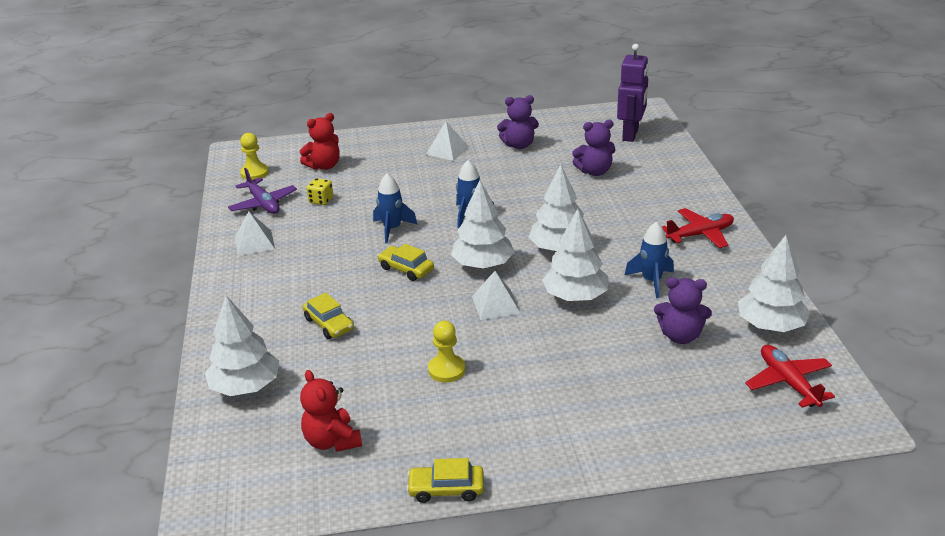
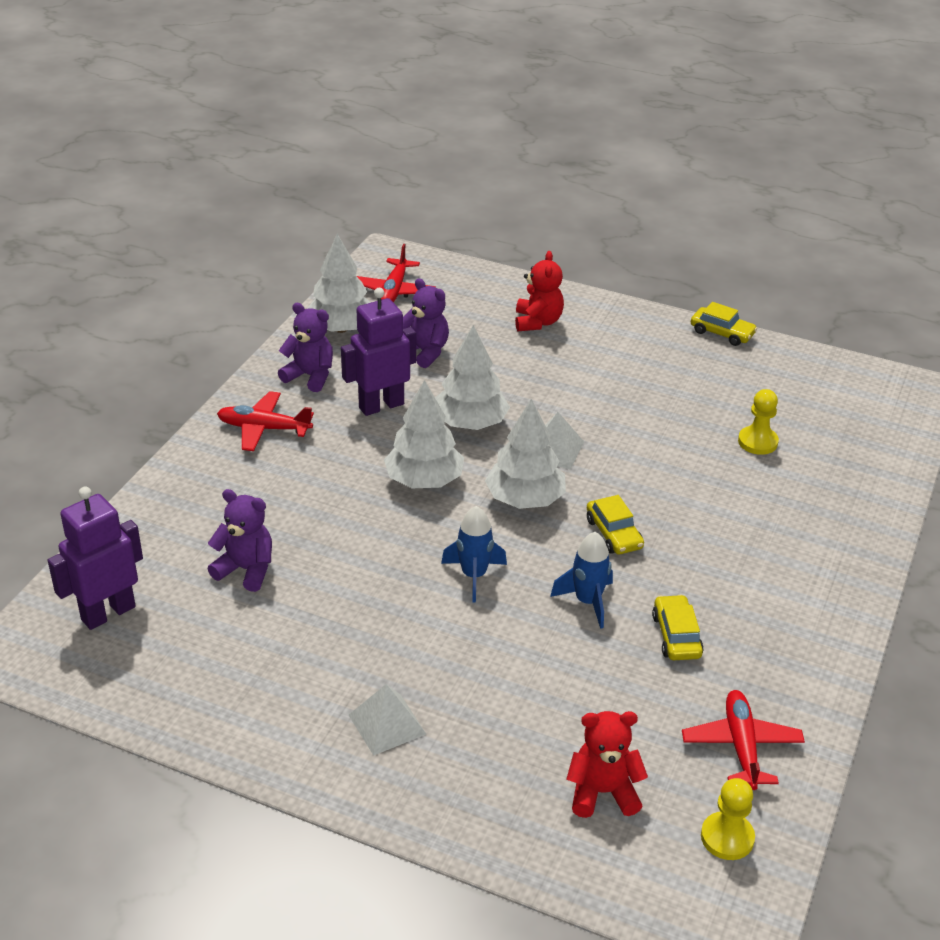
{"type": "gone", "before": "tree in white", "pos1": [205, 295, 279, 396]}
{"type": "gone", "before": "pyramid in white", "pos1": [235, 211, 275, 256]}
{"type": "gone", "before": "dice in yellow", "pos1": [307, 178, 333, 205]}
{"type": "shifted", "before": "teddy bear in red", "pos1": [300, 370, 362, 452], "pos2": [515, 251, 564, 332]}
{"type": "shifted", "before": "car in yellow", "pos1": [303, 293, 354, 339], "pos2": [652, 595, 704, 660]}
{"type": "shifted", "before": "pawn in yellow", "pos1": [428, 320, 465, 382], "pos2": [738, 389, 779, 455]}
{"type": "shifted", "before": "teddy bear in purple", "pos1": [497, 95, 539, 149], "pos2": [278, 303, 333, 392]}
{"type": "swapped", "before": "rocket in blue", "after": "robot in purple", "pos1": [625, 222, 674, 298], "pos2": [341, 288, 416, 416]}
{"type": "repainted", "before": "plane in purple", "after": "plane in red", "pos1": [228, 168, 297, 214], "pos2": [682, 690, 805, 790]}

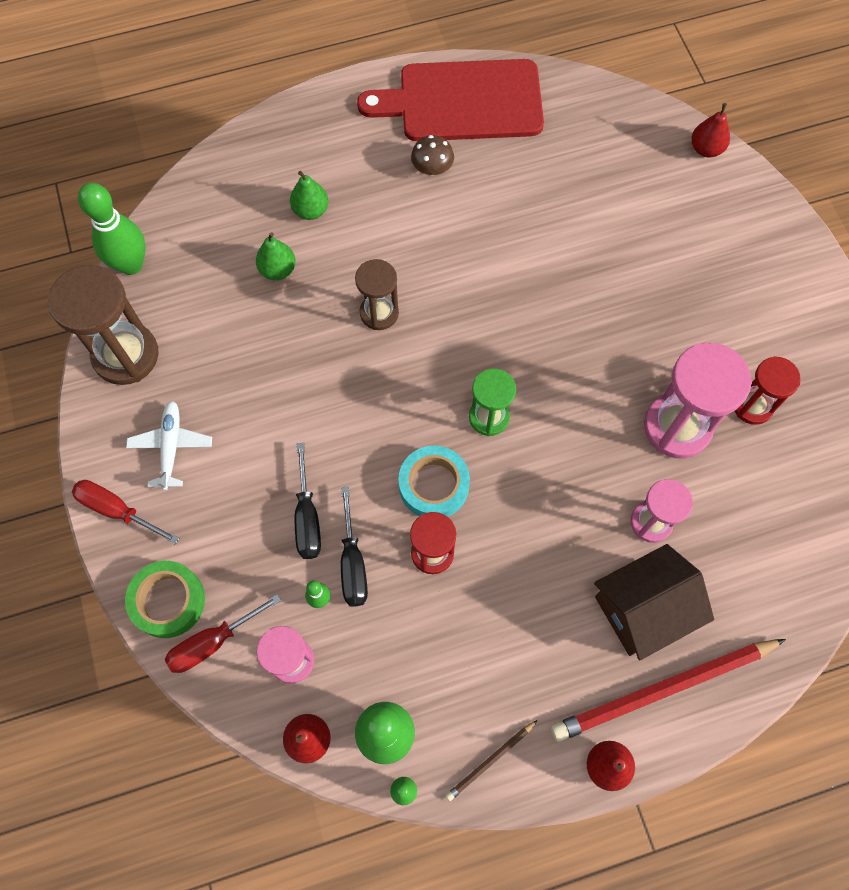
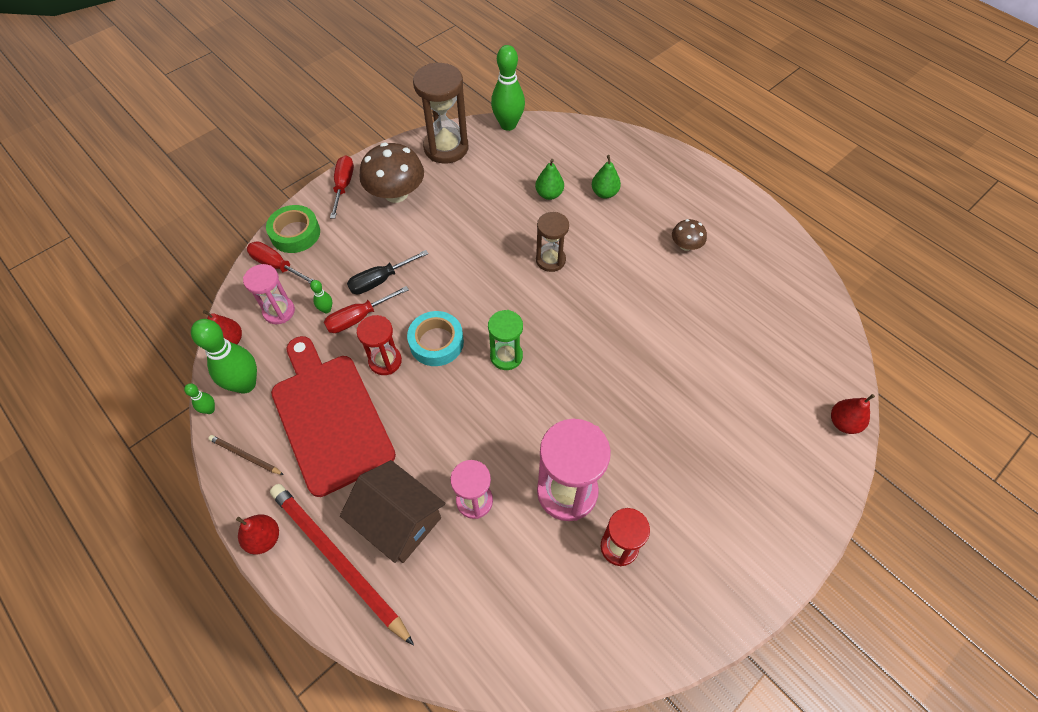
{"type": "shifted", "before": "cutting board in red", "pos1": [357, 59, 544, 141], "pos2": [271, 336, 396, 497]}
{"type": "swapped", "before": "plane in white", "after": "mushroom in brown", "pos1": [126, 401, 212, 491], "pos2": [360, 143, 424, 203]}
{"type": "repainted", "before": "screwdriver in black", "after": "screwdriver in red", "pos1": [341, 486, 368, 606], "pos2": [324, 286, 409, 333]}

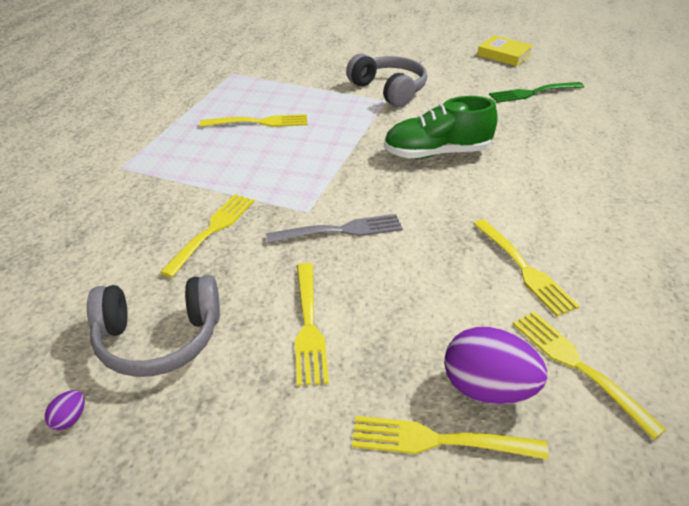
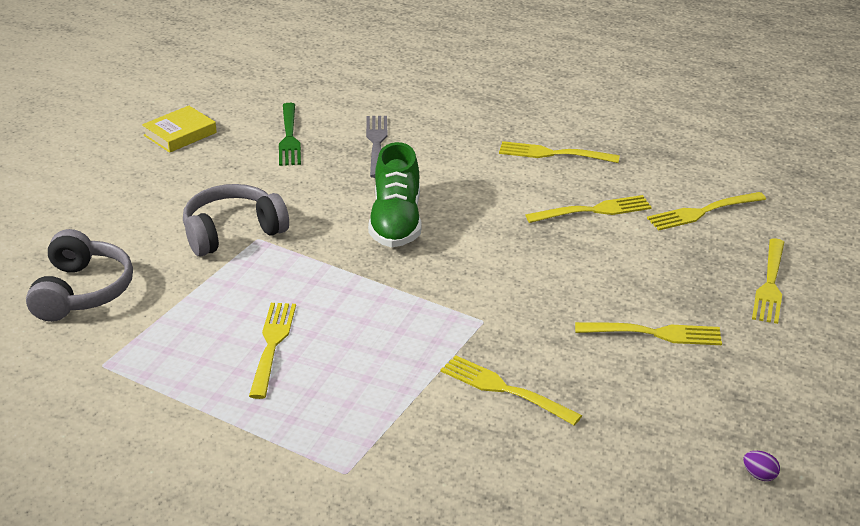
{"type": "gone", "before": "egg in purple", "pos1": [444, 327, 547, 405]}
{"type": "new", "after": "fork in yellow", "pos2": [499, 141, 620, 163]}
{"type": "shifted", "before": "headphones in grey", "pos1": [87, 275, 220, 377], "pos2": [26, 229, 133, 322]}
{"type": "shifted", "before": "fork in grey", "pos1": [266, 214, 403, 243], "pos2": [366, 116, 387, 178]}

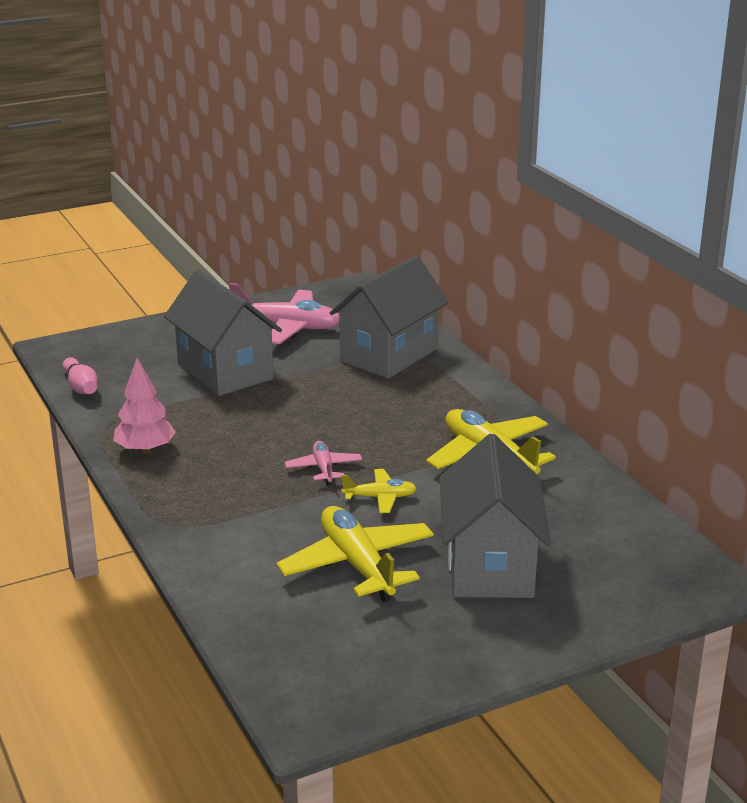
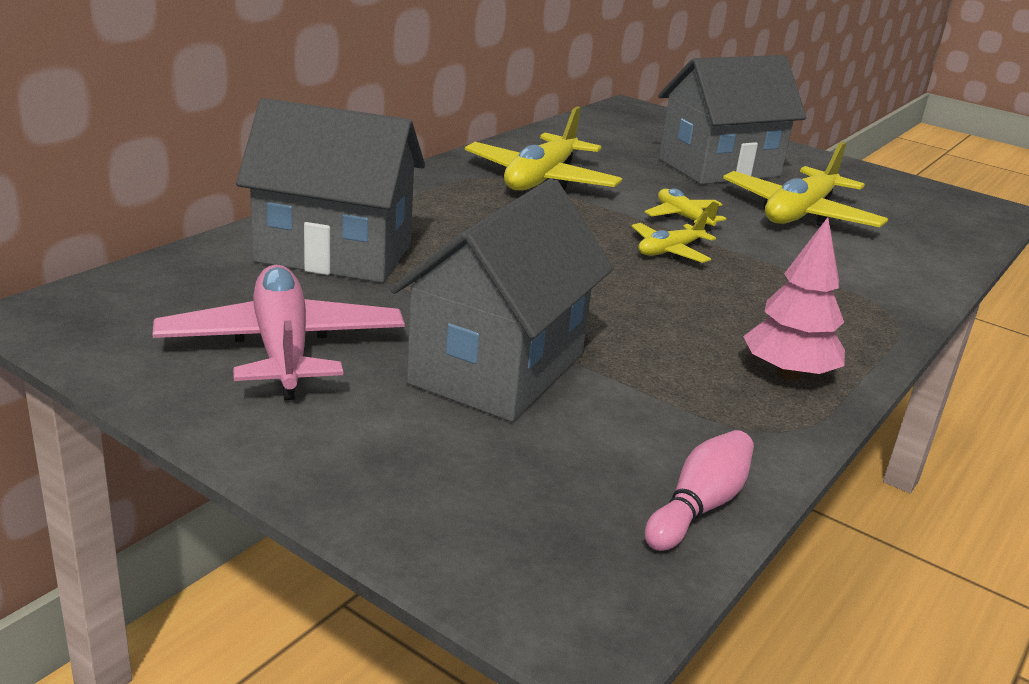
{"type": "repainted", "before": "plane in pink", "after": "plane in yellow", "pos1": [285, 441, 362, 485], "pos2": [631, 211, 716, 263]}

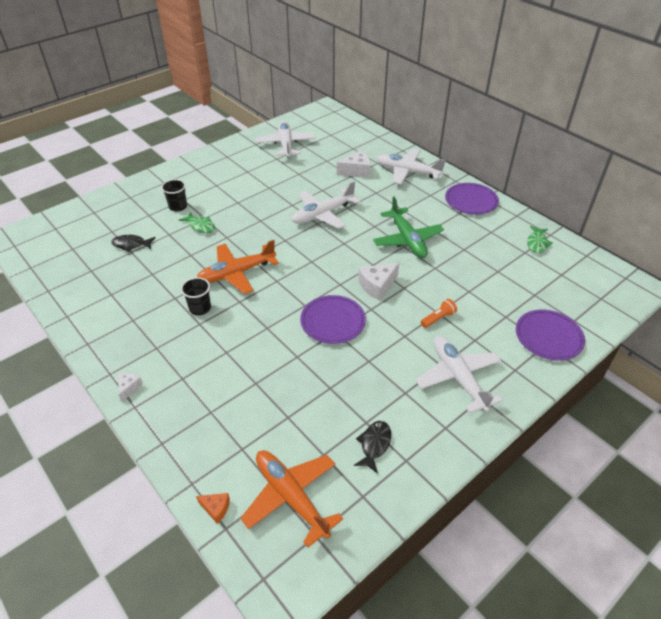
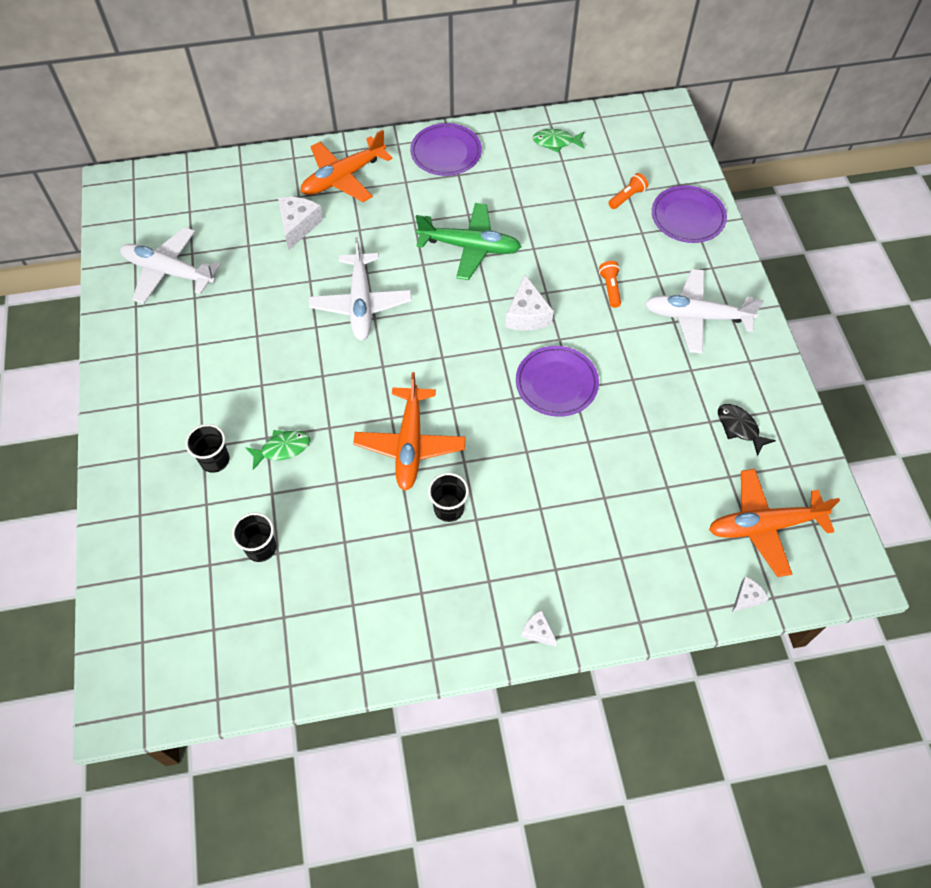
{"type": "new", "after": "flashlight in orange", "pos2": [608, 173, 648, 209]}
{"type": "swapped", "before": "fish in black", "after": "cup in black", "pos1": [111, 235, 156, 252], "pos2": [232, 512, 276, 562]}
{"type": "repainted", "before": "cheese in orange", "after": "cheese in white", "pos1": [196, 493, 230, 524], "pos2": [732, 576, 769, 612]}
{"type": "repainted", "before": "plane in white", "after": "plane in orange", "pos1": [377, 149, 446, 184], "pos2": [300, 130, 393, 202]}
{"type": "rotated", "before": "fish in green", "pos1": [527, 226, 552, 253], "pos2": [533, 129, 585, 153], "turn": 135}

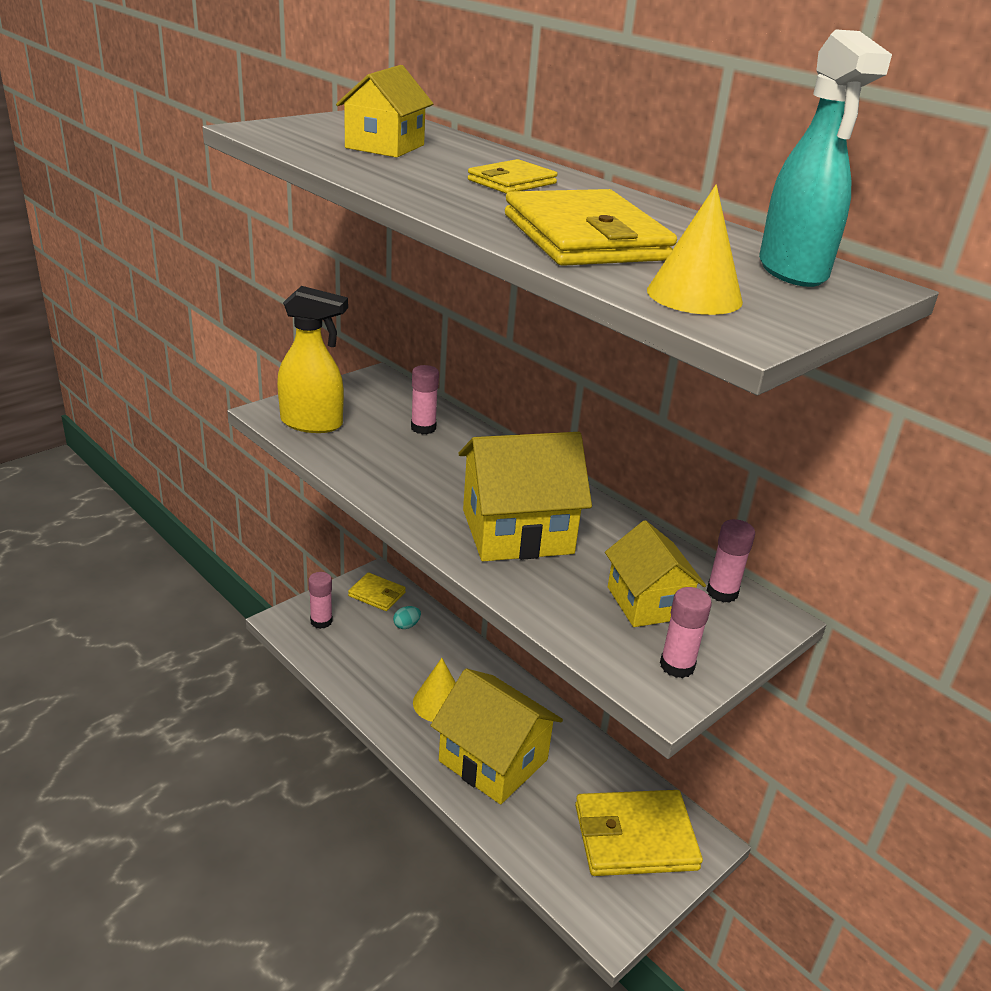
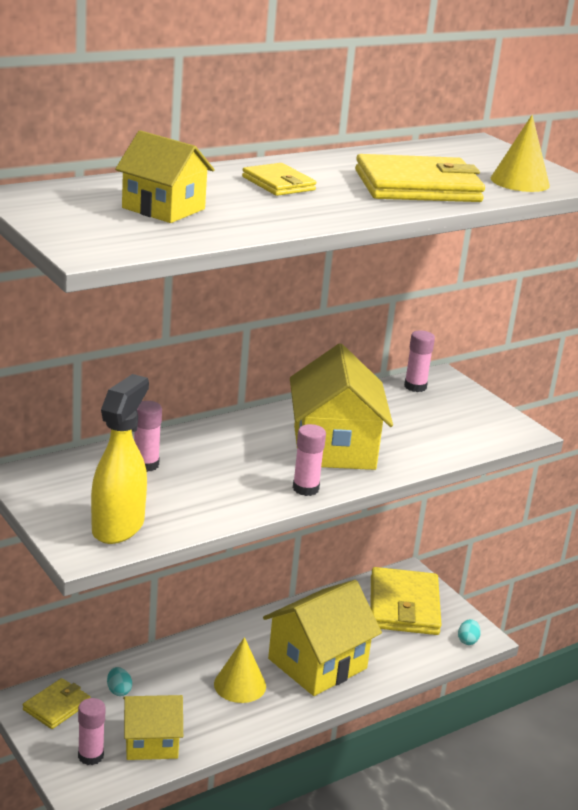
{"type": "gone", "before": "spray bottle in turquoise", "pos1": [759, 29, 892, 287]}
{"type": "new", "after": "egg in turquoise", "pos2": [458, 619, 481, 645]}
{"type": "shifted", "before": "house in yellow", "pos1": [605, 520, 706, 627], "pos2": [123, 695, 183, 760]}
{"type": "shifted", "before": "glue stick in pink", "pos1": [660, 587, 712, 678], "pos2": [293, 424, 326, 496]}

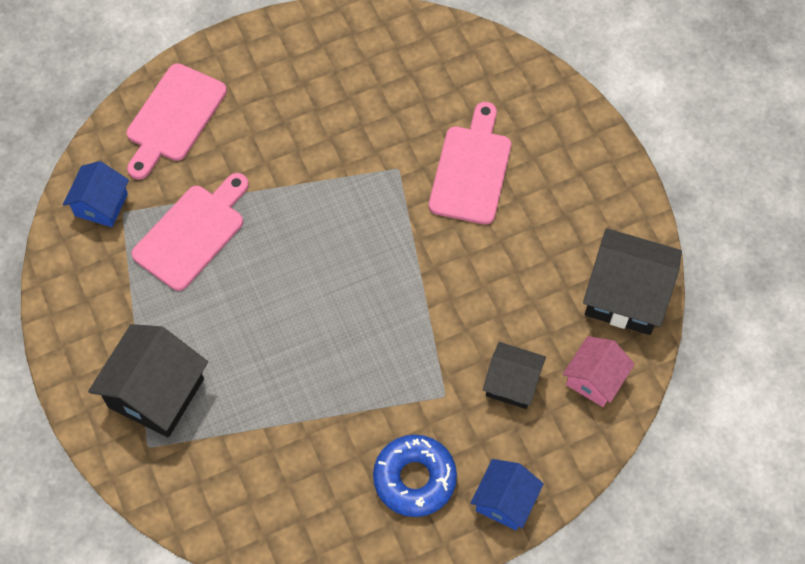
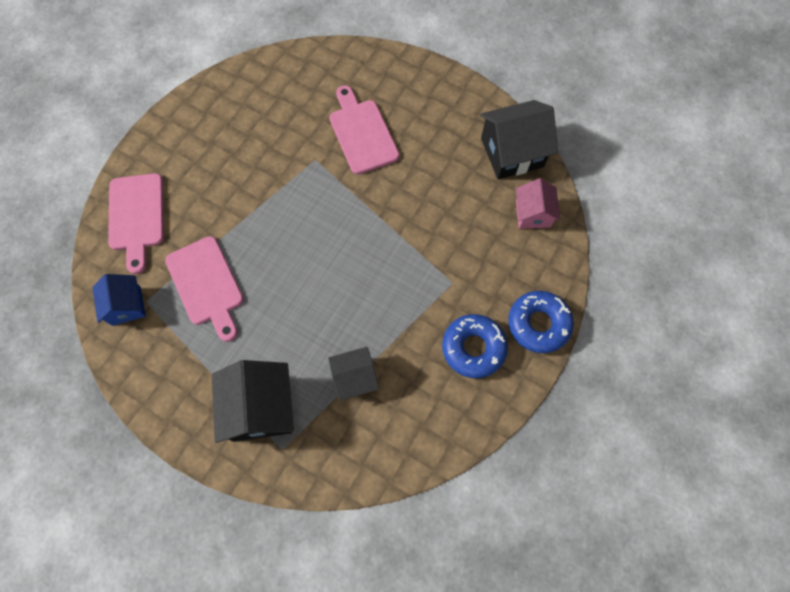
{"type": "shifted", "before": "house in black", "pos1": [483, 342, 546, 409], "pos2": [328, 347, 379, 401]}
{"type": "swapped", "before": "house in blue", "after": "donut in blue", "pos1": [471, 459, 544, 530], "pos2": [508, 291, 574, 353]}
{"type": "rotated", "before": "cutting board in pink", "pos1": [131, 173, 249, 291], "pos2": [165, 236, 244, 342], "turn": 150}

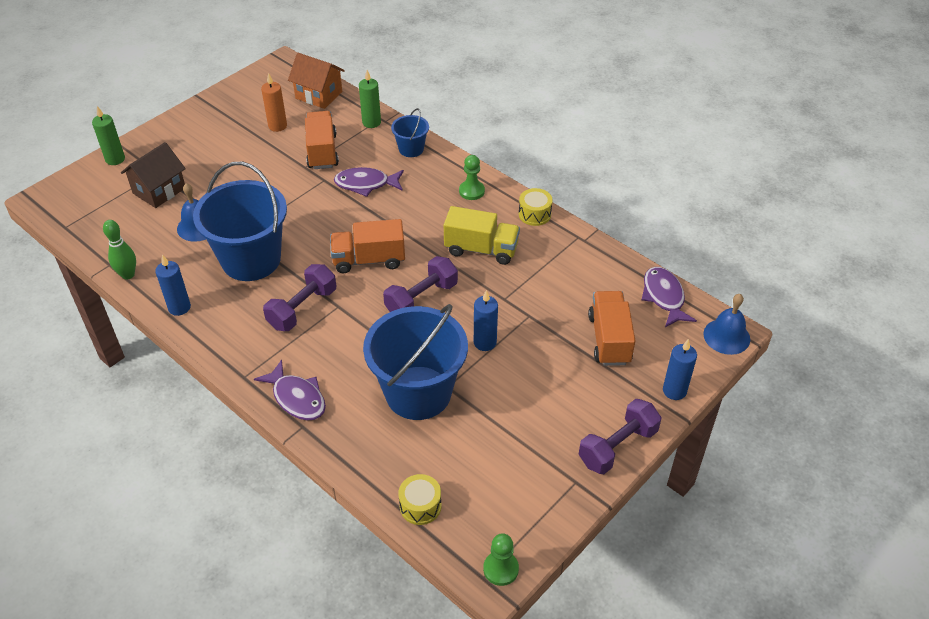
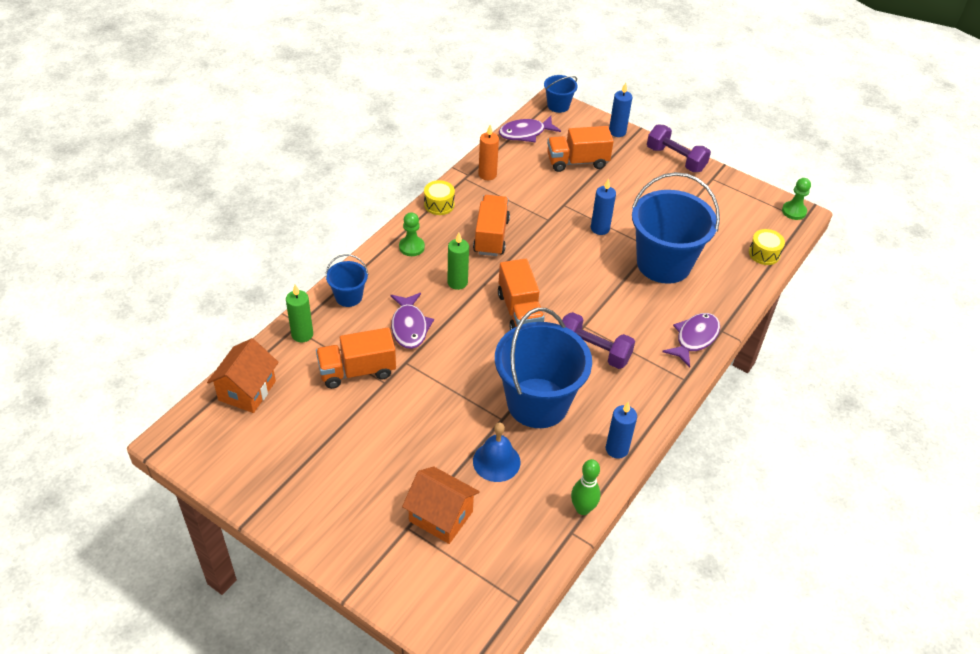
{"type": "gone", "before": "dumbbell in purple", "pos1": [383, 256, 458, 312]}
{"type": "shifted", "before": "candle in green", "pos1": [92, 106, 125, 165], "pos2": [447, 233, 469, 290]}
{"type": "shifted", "before": "candle in orange", "pos1": [261, 73, 287, 132], "pos2": [478, 125, 499, 180]}
{"type": "swapped", "before": "bell in blue", "after": "bucket in blue", "pos1": [703, 294, 750, 355], "pos2": [544, 75, 578, 113]}
{"type": "repainted", "before": "house in brown", "after": "house in orange", "pos1": [121, 142, 186, 208], "pos2": [402, 466, 480, 544]}
{"type": "repainted", "before": "truck in yellow", "after": "truck in orange", "pos1": [444, 206, 520, 265], "pos2": [473, 195, 510, 256]}

